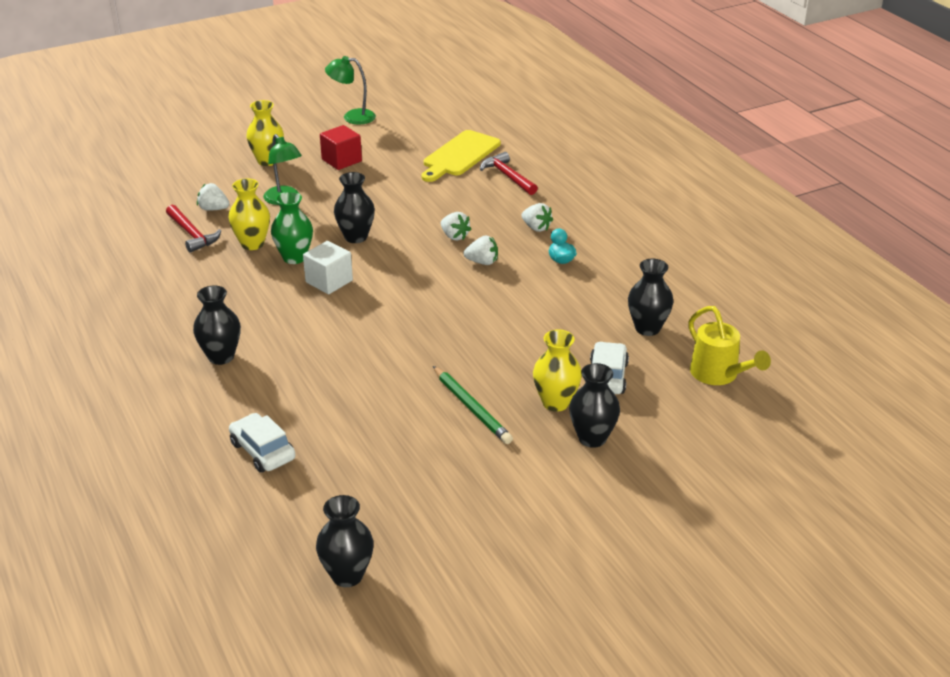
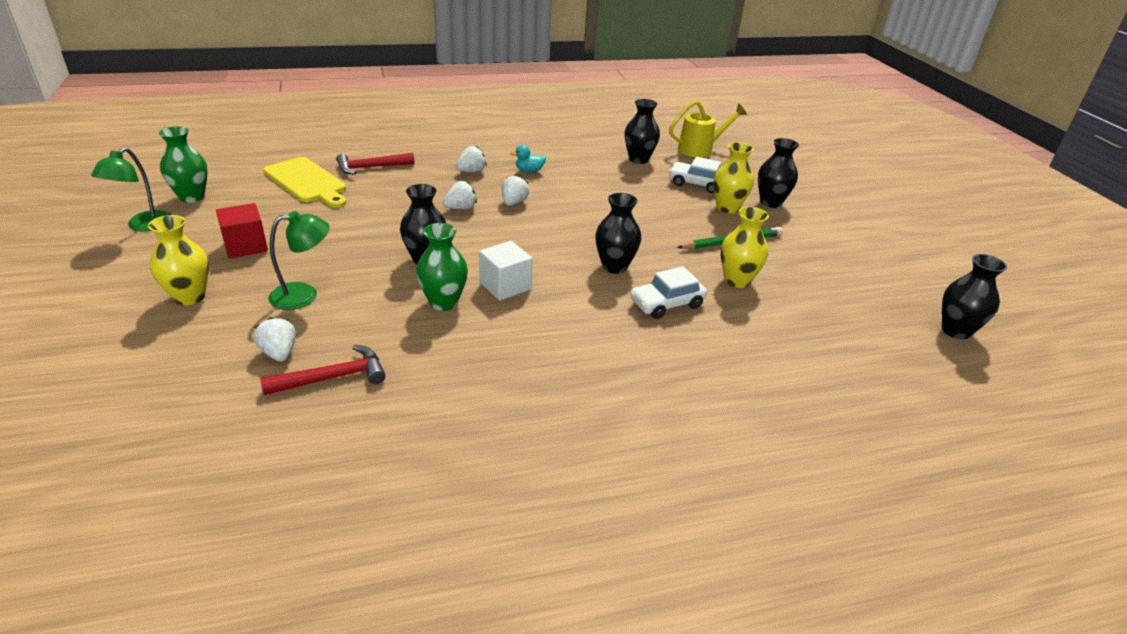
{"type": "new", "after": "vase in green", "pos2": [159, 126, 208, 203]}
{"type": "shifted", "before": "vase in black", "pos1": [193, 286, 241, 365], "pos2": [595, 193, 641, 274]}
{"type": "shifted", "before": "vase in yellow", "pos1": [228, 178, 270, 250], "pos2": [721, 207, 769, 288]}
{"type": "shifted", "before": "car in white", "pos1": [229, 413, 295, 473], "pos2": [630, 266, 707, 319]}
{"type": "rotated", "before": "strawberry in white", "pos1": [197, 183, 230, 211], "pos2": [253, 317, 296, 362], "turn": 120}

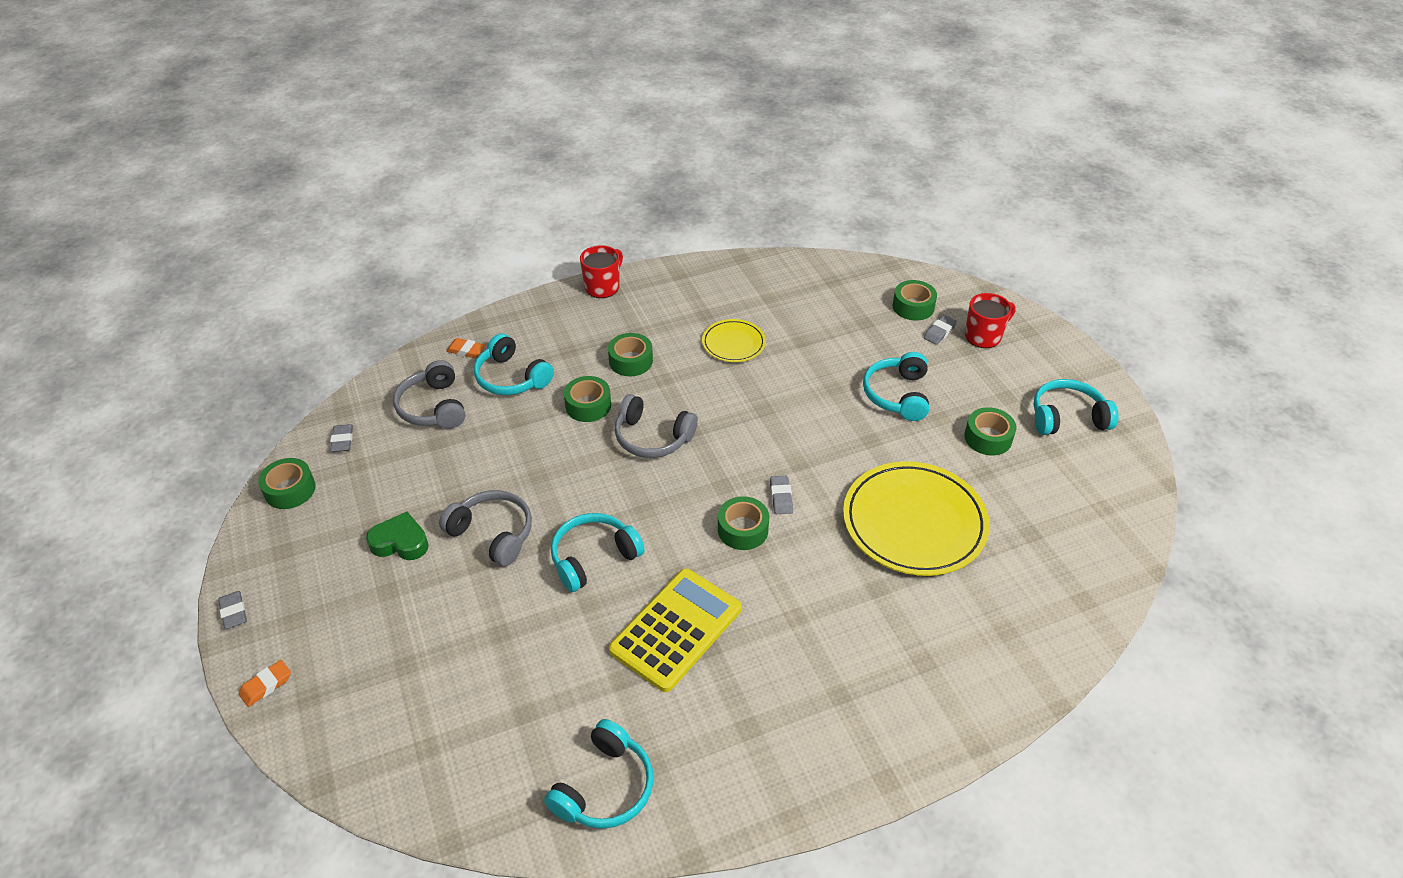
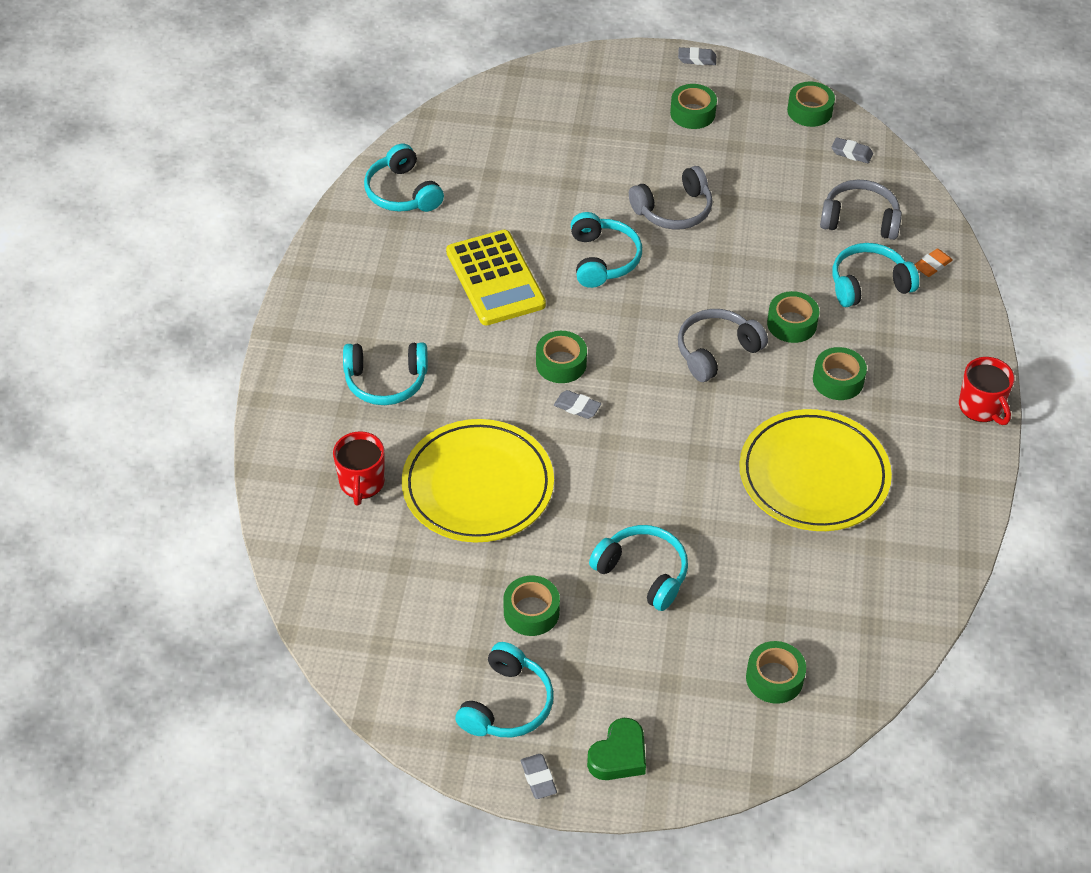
{"type": "gone", "before": "eraser in orange", "pos1": [239, 660, 291, 707]}
{"type": "new", "after": "headphones in turquoise", "pos2": [343, 342, 428, 405]}
{"type": "new", "after": "tape in green", "pos2": [670, 84, 717, 129]}
{"type": "shifted", "before": "heart in green", "pos1": [366, 512, 429, 560], "pos2": [587, 718, 646, 780]}
{"type": "shifted", "before": "eraser in grey", "pos1": [924, 315, 957, 345], "pos2": [521, 754, 557, 799]}
{"type": "shifted", "before": "mug in red", "pos1": [965, 293, 1016, 348], "pos2": [333, 431, 385, 506]}
{"type": "scaled", "before": "plate in yellow", "pos1": [702, 319, 766, 362], "pos2": [739, 409, 892, 531], "scale": 1.93}

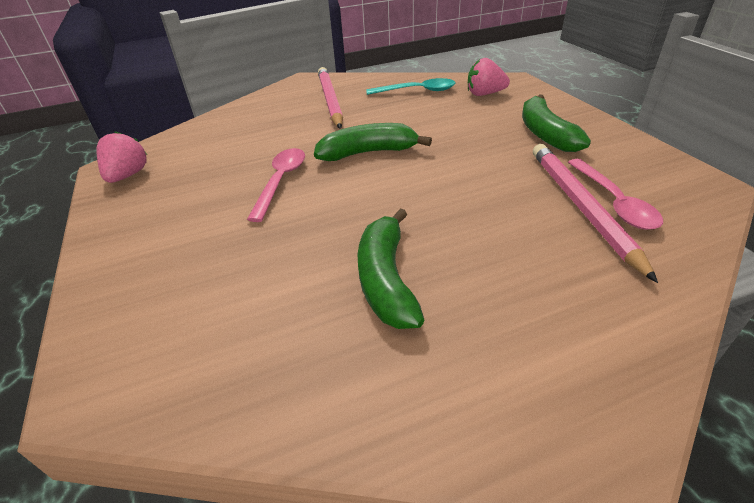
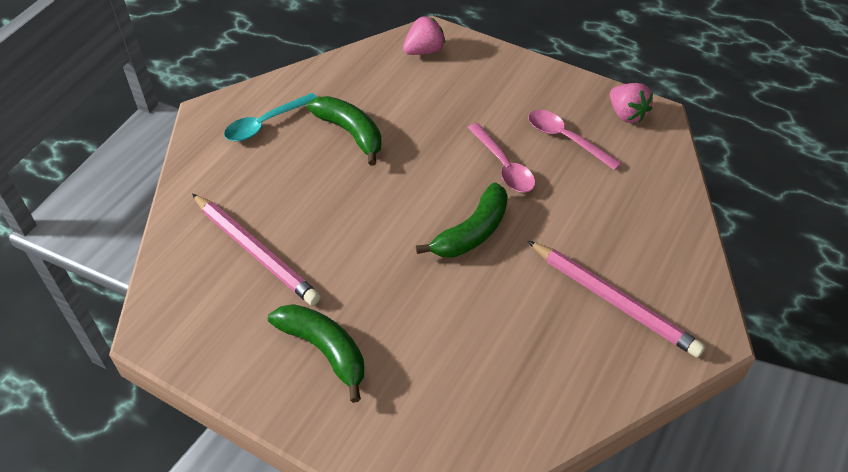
{"type": "shifted", "before": "spoon in turquoise", "pos1": [366, 78, 455, 95], "pos2": [224, 93, 317, 141]}
{"type": "shifted", "before": "strawberry in pink", "pos1": [468, 58, 510, 96], "pos2": [403, 17, 445, 55]}
{"type": "shifted", "before": "spoon in pink", "pos1": [568, 159, 663, 230], "pos2": [528, 110, 621, 170]}

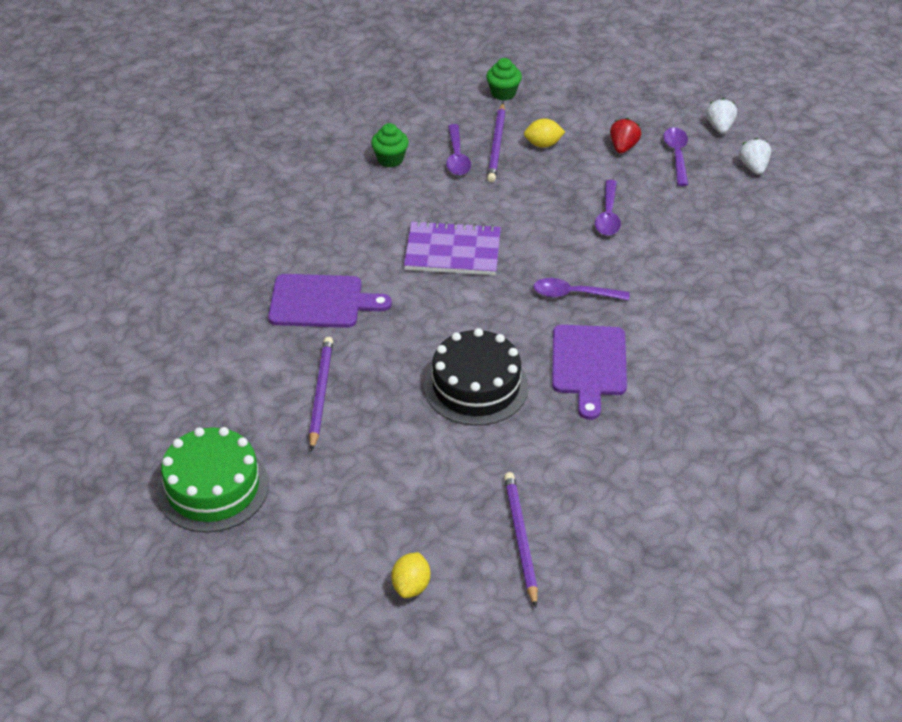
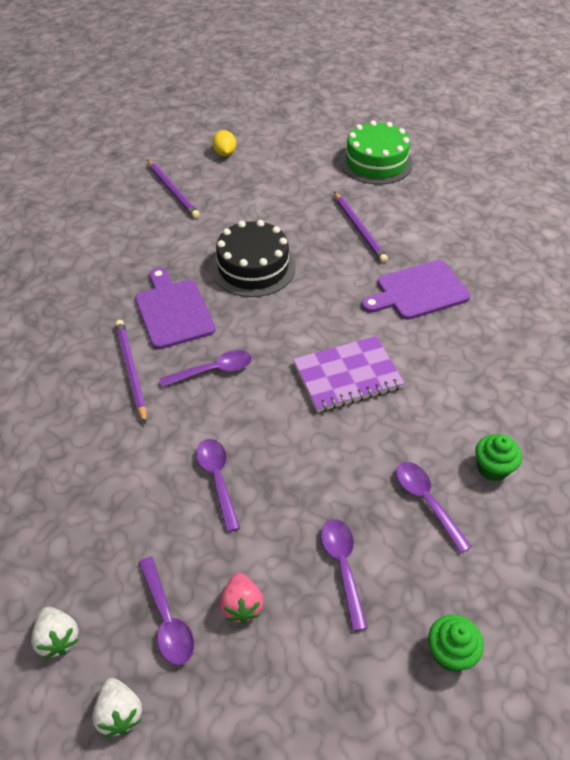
{"type": "shifted", "before": "pencil in purple", "pos1": [487, 103, 505, 182], "pos2": [115, 320, 147, 424]}
{"type": "swapped", "before": "lemon in yellow", "after": "spoon in purple", "pos1": [524, 118, 565, 148], "pos2": [321, 519, 368, 631]}
{"type": "repainted", "before": "strawberry in red", "after": "strawberry in pink", "pos1": [610, 118, 641, 153], "pos2": [219, 573, 264, 624]}

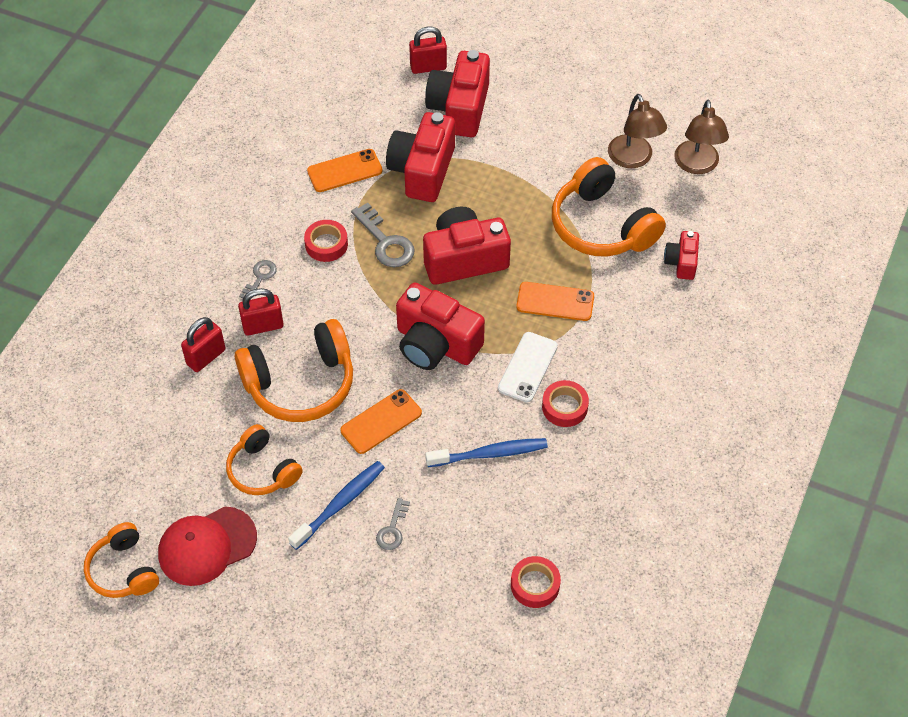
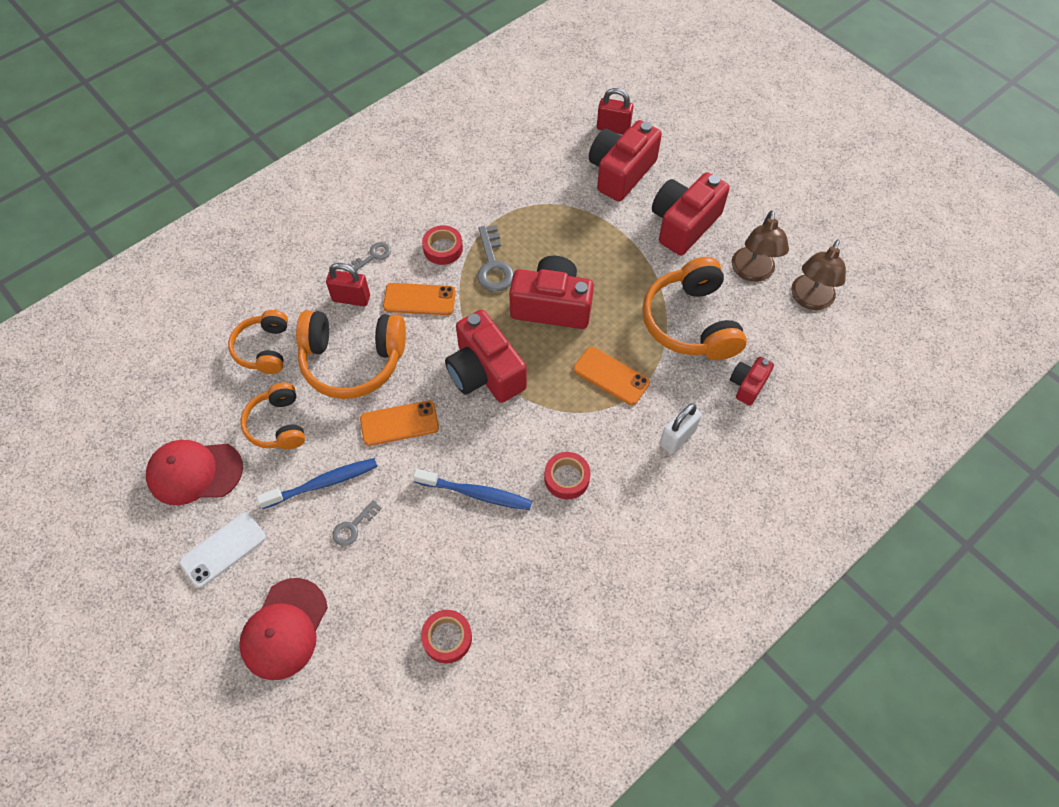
{"type": "gone", "before": "padlock in red", "pos1": [181, 317, 225, 372]}
{"type": "new", "after": "cap in red", "pos2": [239, 578, 328, 680]}
{"type": "new", "after": "padlock in white", "pos2": [660, 404, 702, 454]}
{"type": "shifted", "before": "headphones in orange", "pos1": [84, 522, 159, 598], "pos2": [228, 310, 288, 374]}
{"type": "shifted", "before": "phone in orange", "pos1": [307, 149, 382, 192], "pos2": [383, 283, 456, 315]}
{"type": "shifted", "before": "camera in red", "pos1": [386, 112, 455, 202], "pos2": [652, 172, 730, 255]}
{"type": "shifted", "before": "phone in white", "pos1": [498, 332, 558, 402], "pos2": [179, 512, 266, 588]}

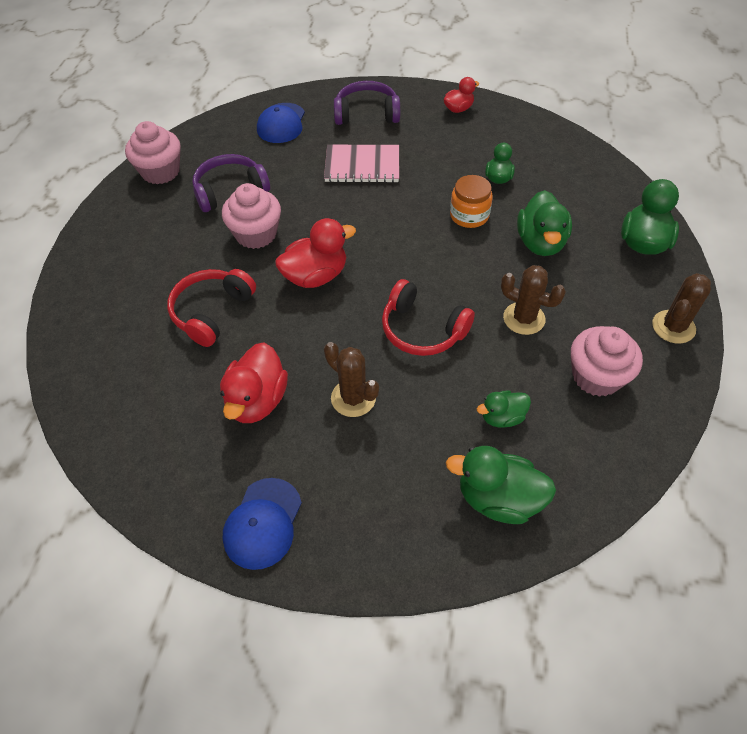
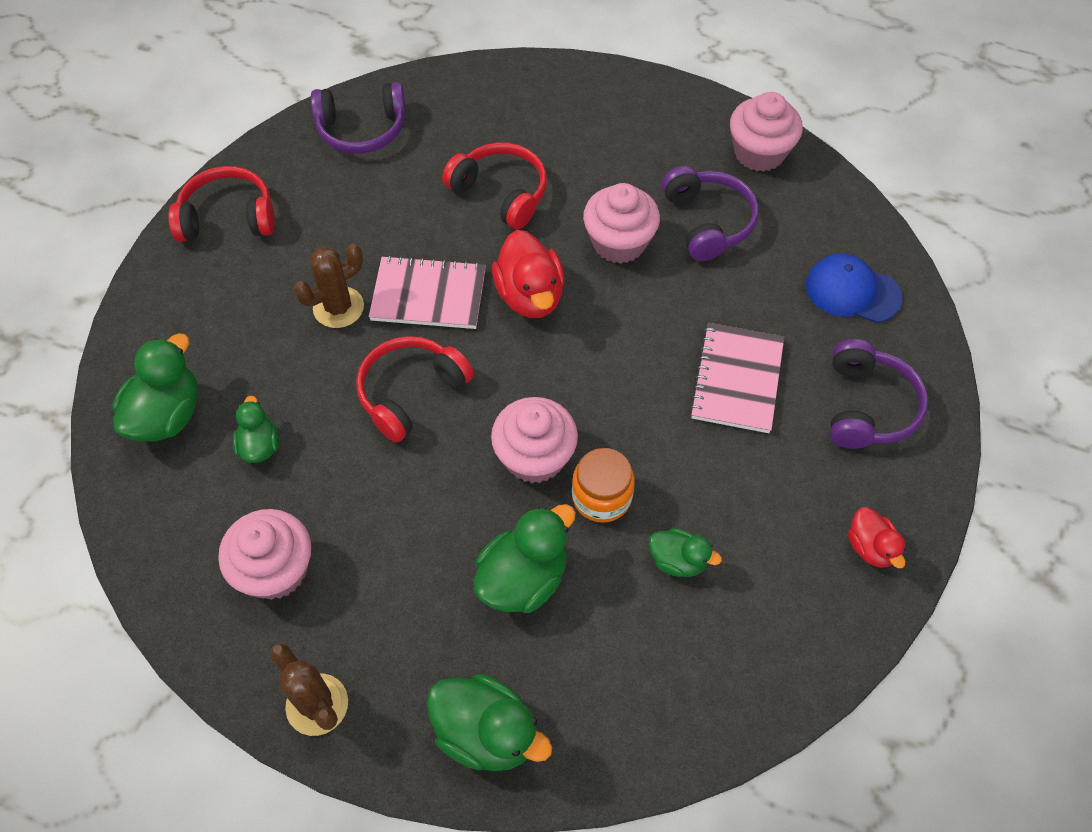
{"type": "gone", "before": "duck in red", "pos1": [220, 342, 288, 423]}
{"type": "gone", "before": "cactus in brown", "pos1": [501, 265, 566, 335]}
{"type": "new", "after": "headphones in purple", "pos2": [311, 82, 406, 154]}
{"type": "new", "after": "notebook in pink", "pos2": [368, 255, 486, 329]}
{"type": "new", "after": "cupcake in pink", "pos2": [491, 397, 578, 483]}
{"type": "swapped", "before": "cap in blue", "after": "headphones in red", "pos1": [223, 478, 302, 570], "pos2": [168, 166, 275, 242]}
{"type": "rotated", "before": "duck in green", "pos1": [517, 190, 572, 256], "pos2": [474, 504, 576, 613], "turn": 120}

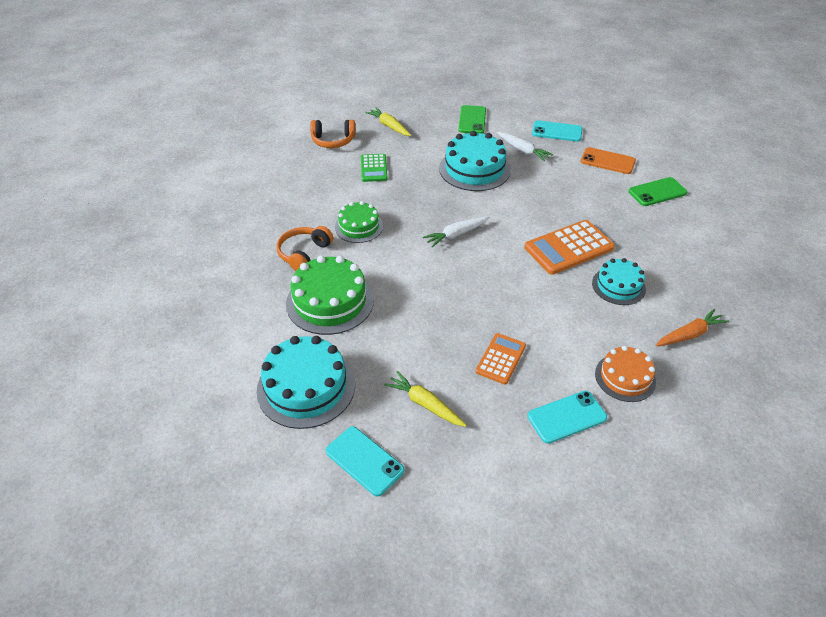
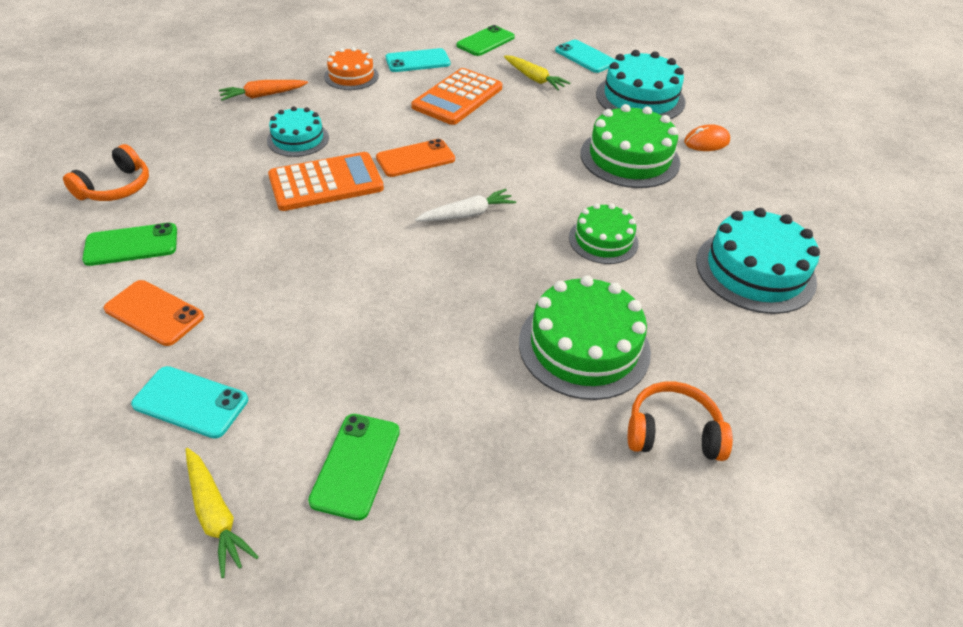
{"type": "gone", "before": "carrot in white", "pos1": [497, 132, 553, 161]}
{"type": "new", "after": "phone in orange", "pos2": [376, 139, 455, 177]}
{"type": "new", "after": "phone in green", "pos2": [457, 25, 515, 56]}
{"type": "new", "after": "mouse in orange", "pos2": [684, 124, 730, 151]}
{"type": "shifted", "before": "headphones in orange", "pos1": [276, 226, 333, 271], "pos2": [63, 144, 149, 201]}
{"type": "shifted", "before": "carrot in yellow", "pos1": [365, 107, 411, 136], "pos2": [185, 448, 259, 578]}
{"type": "shifted", "before": "cake in turquoise", "pos1": [439, 131, 511, 191], "pos2": [696, 208, 820, 314]}
{"type": "swapped", "before": "calculator in green", "after": "cake in green", "pos1": [361, 154, 388, 182], "pos2": [519, 276, 651, 400]}
{"type": "scaled", "before": "calculator in orange", "pos1": [476, 333, 526, 384], "pos2": [411, 68, 502, 125], "scale": 1.65}

